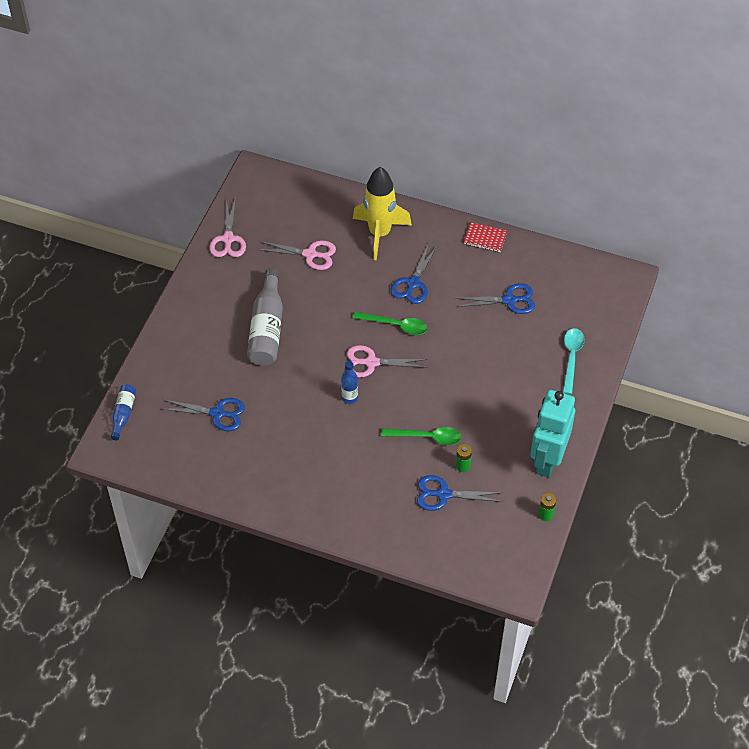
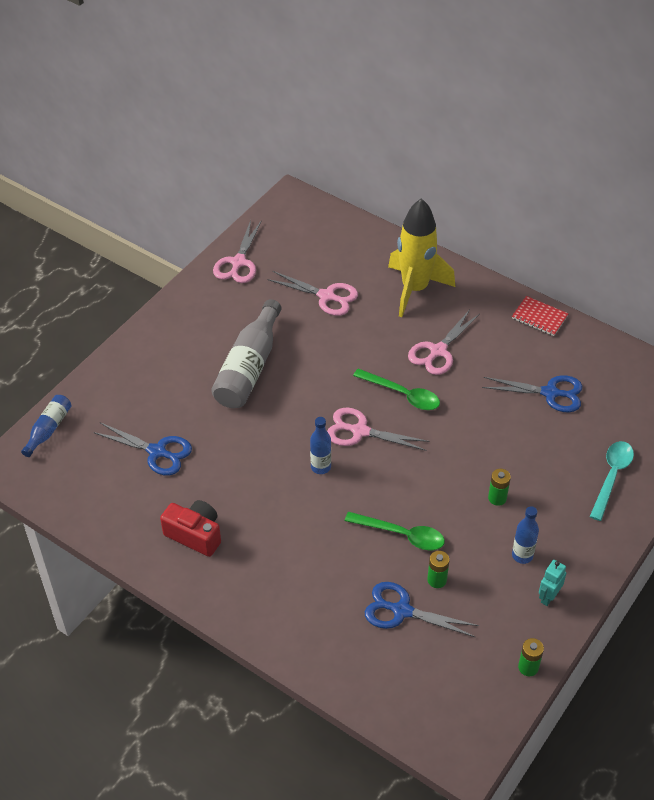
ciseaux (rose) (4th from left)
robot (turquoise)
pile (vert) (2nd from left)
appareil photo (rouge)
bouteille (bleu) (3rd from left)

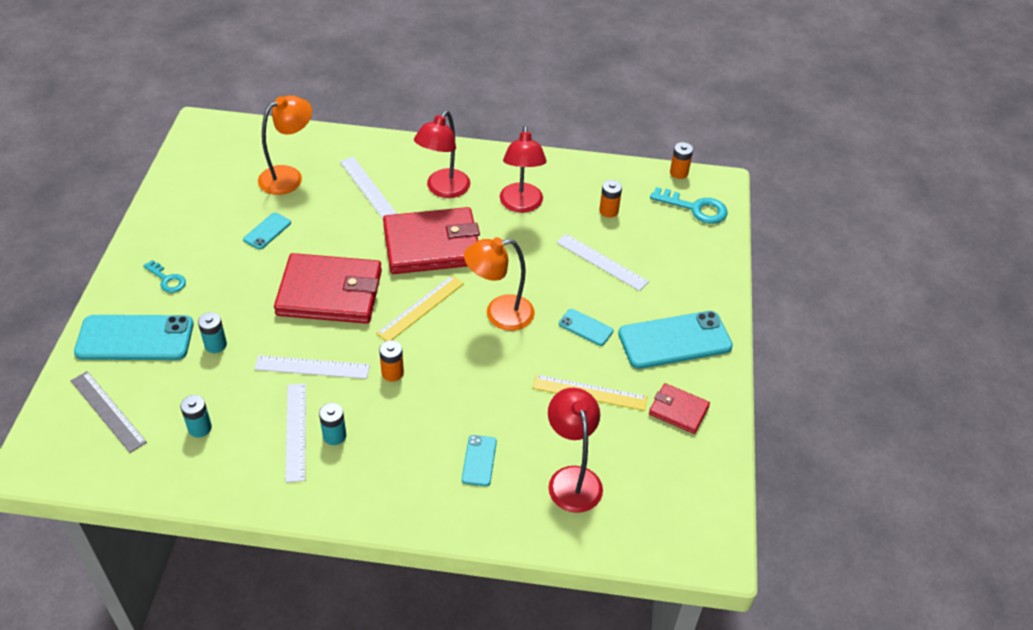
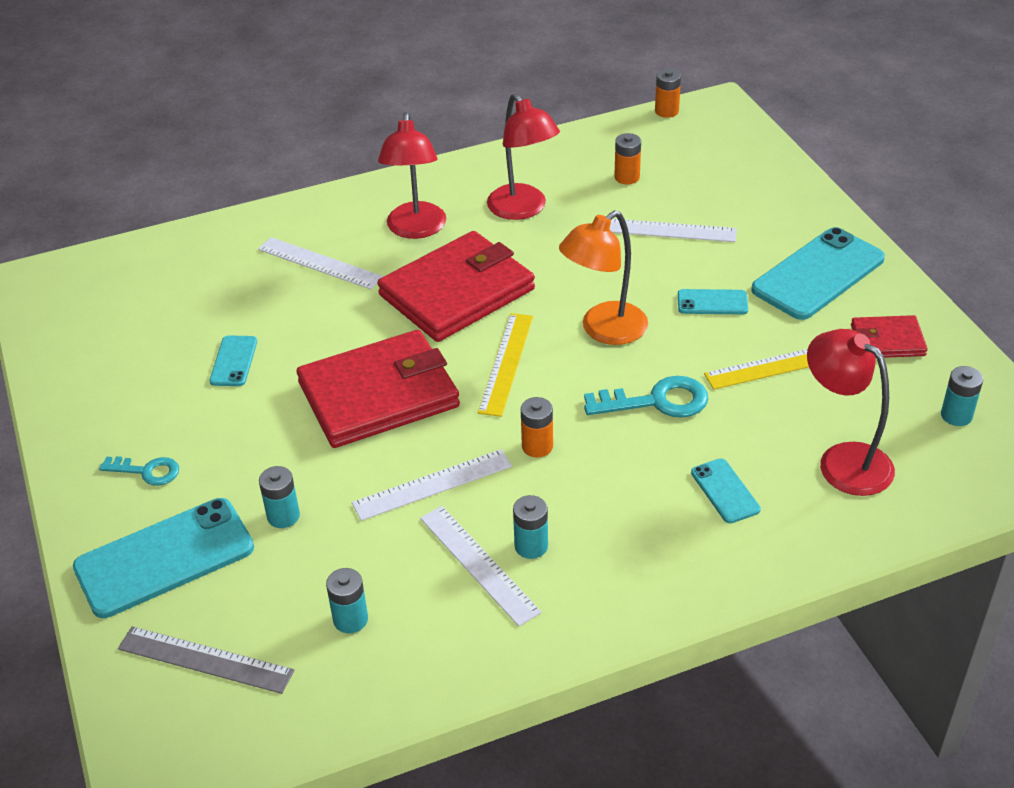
lampe (orange) (1st from left in the first image)
clé (turquoise) (2nd from left)
pile (turquoise) (4th from left)

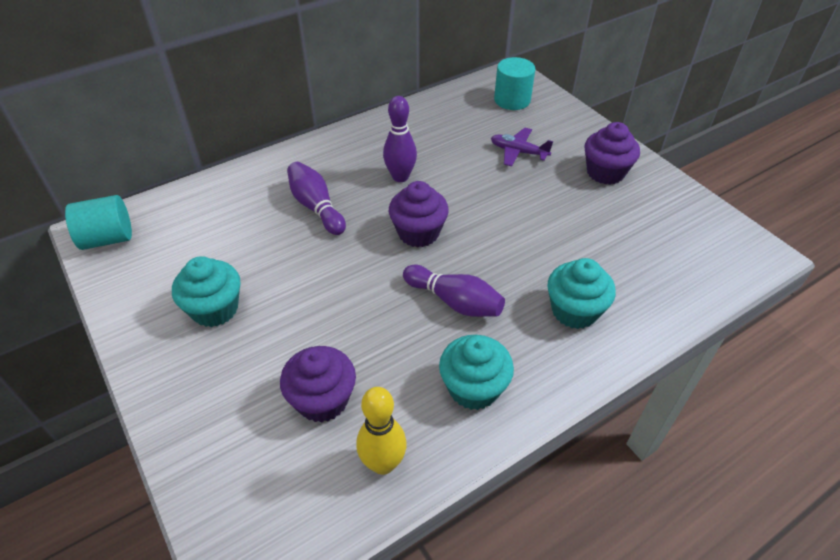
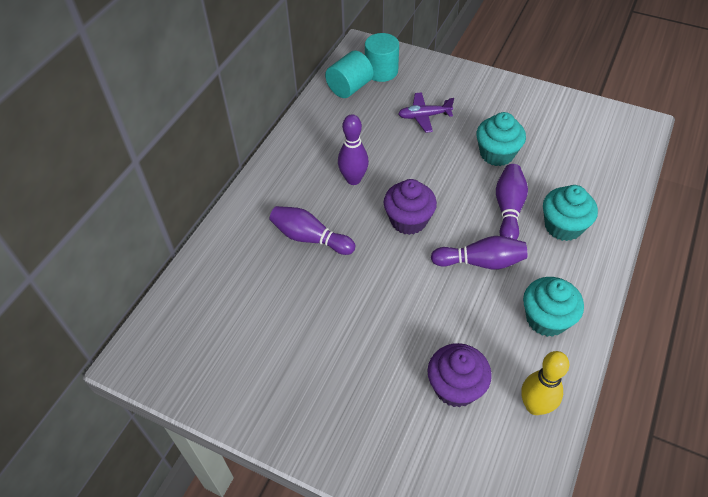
muffin (violet) (3rd from left in the first image)
cylindre (turquoise) (1st from left)
muffin (turquoise) (1st from left)
quille (violet) (4th from left)

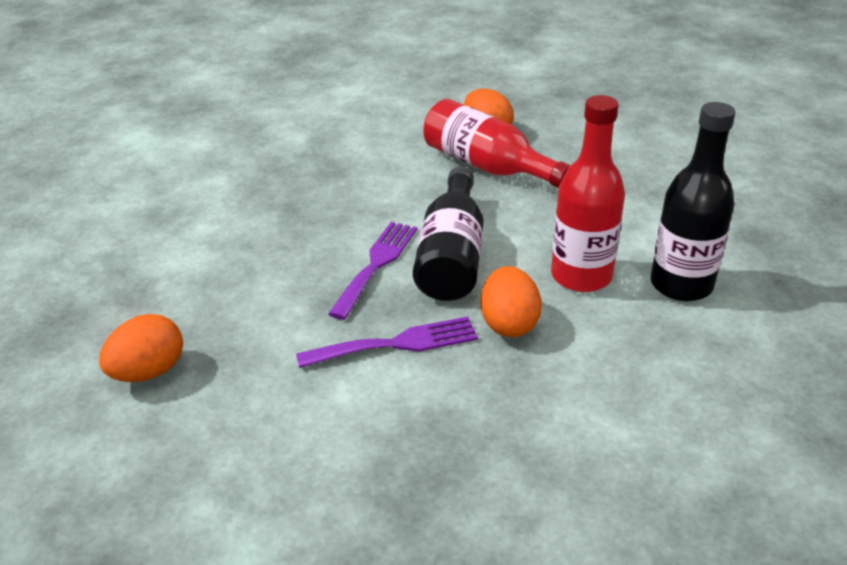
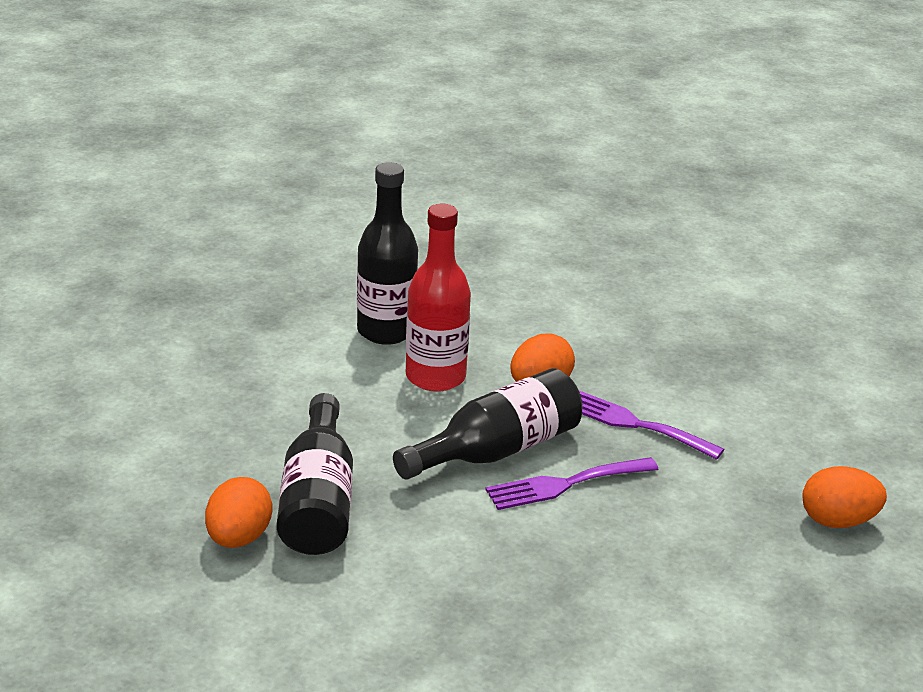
bouteille (noir) (1st from left)

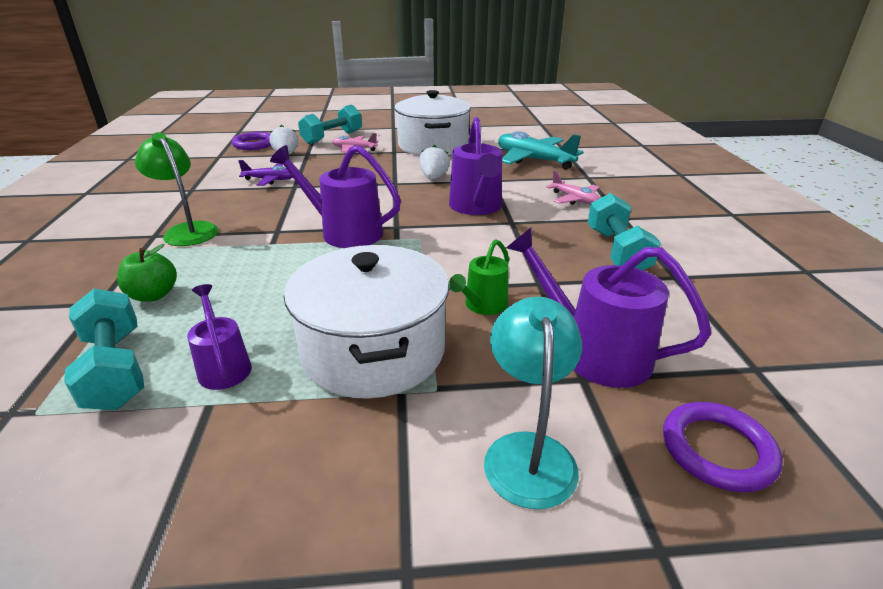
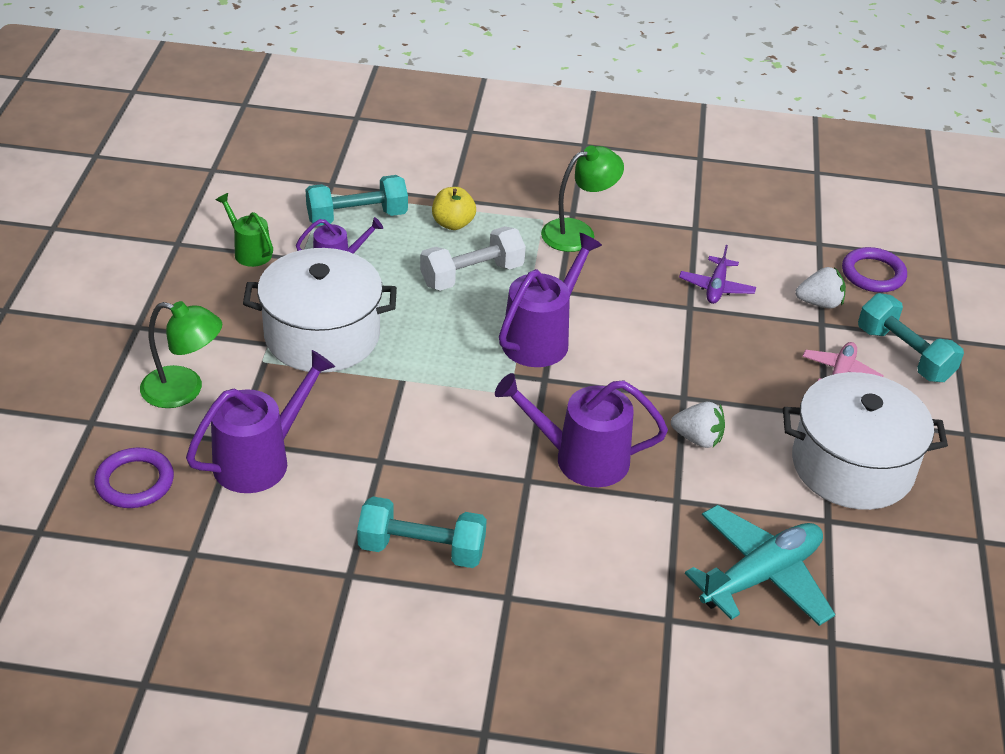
avion (rose) (2nd from left in the first image)
arrosoir (vert)
pomme (jaune)
lampe (vert) (1st from left)
haltère (blanc)

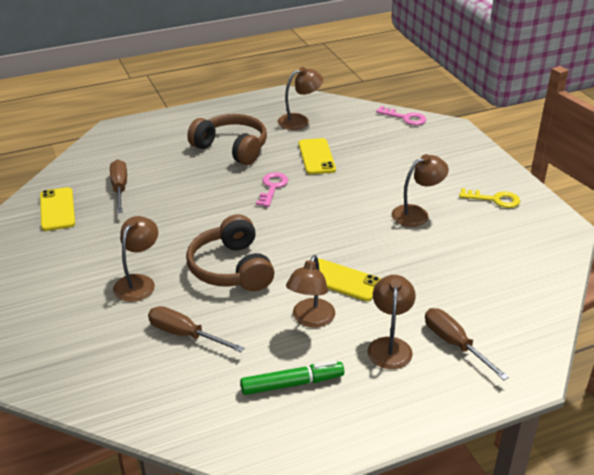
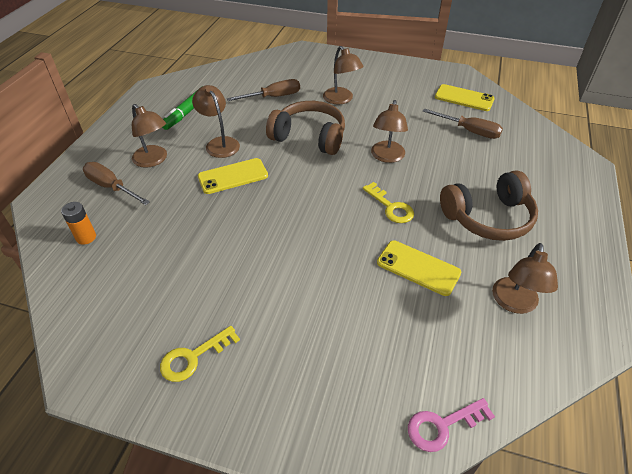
lampe (marron) (4th from left)
clé (jaune) (2nd from left)
tournevis (marron) (1st from left)
pile (orange)

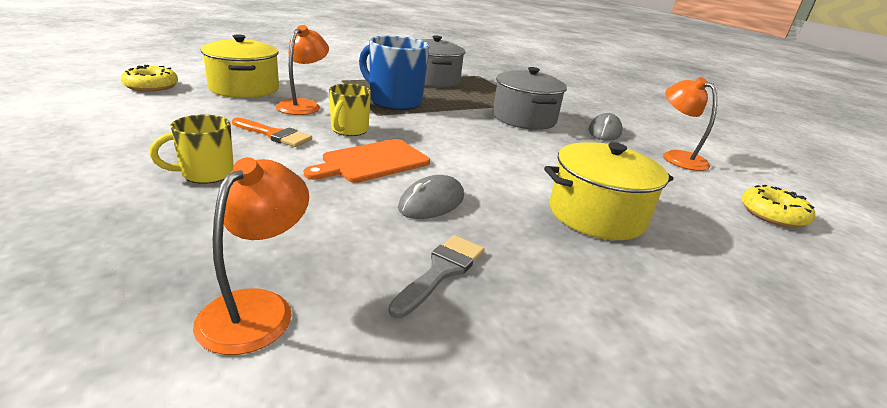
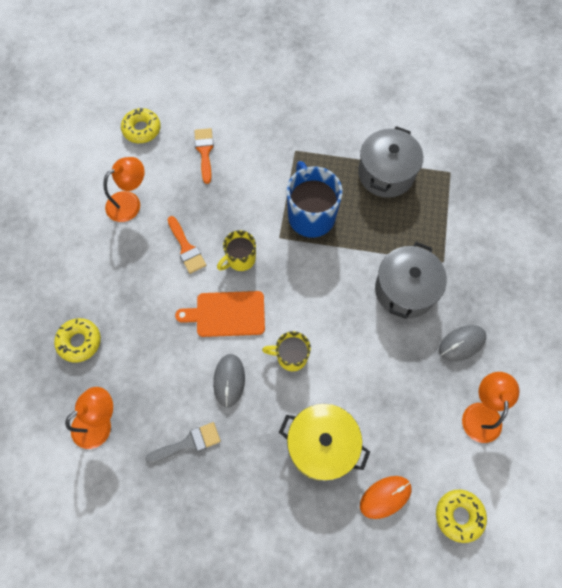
lampe (orange) (2nd from left)
pinceau (orange) (2nd from left)
tasse (jaune) (2nd from left)
souris (gris) (1st from left)
beignet (jaune) (1st from left)
souris (orange)

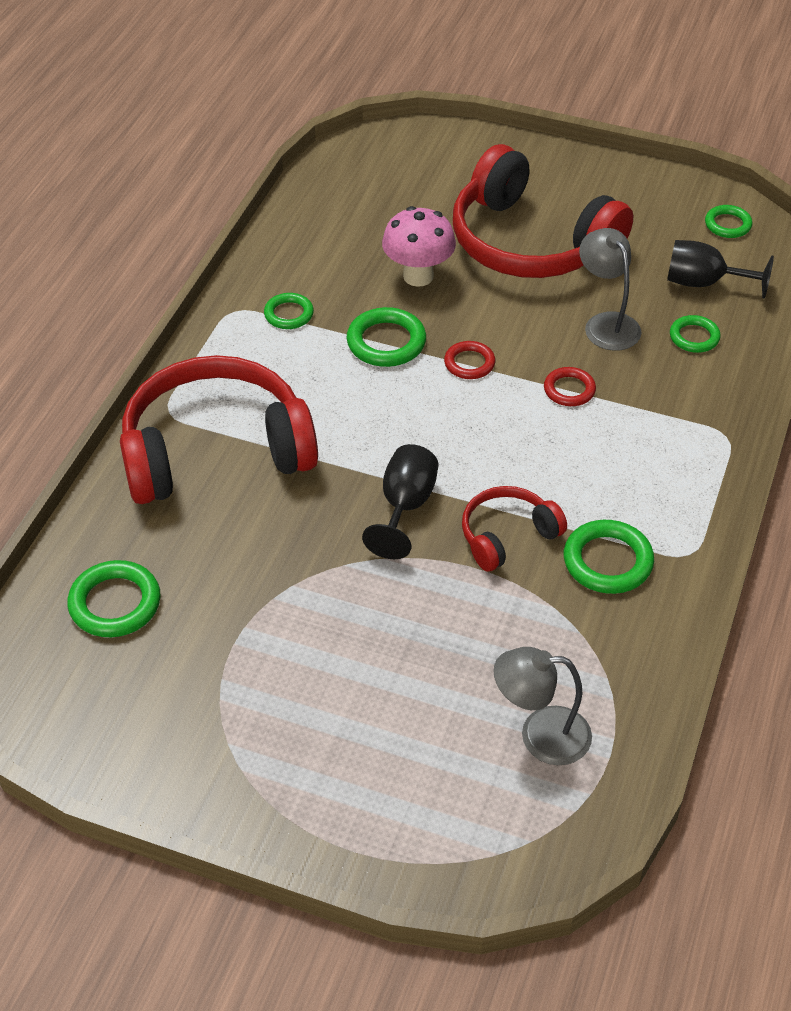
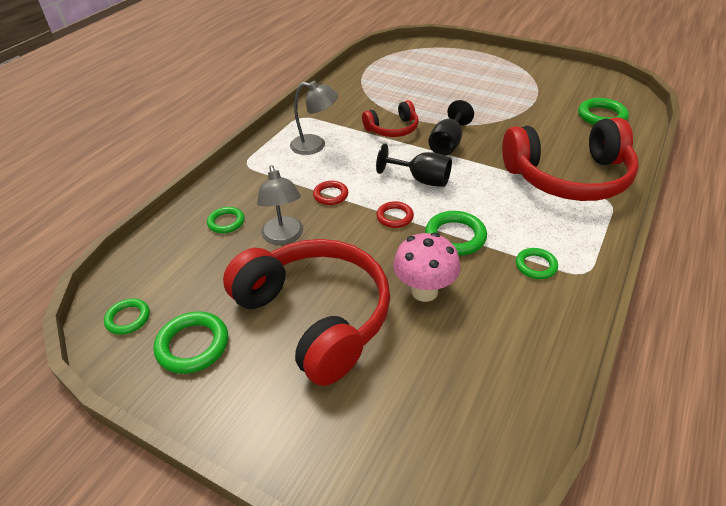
verre à pied (noir) (1st from left)
anneau (vert) (2nd from left)
lampe (gris) (2nd from left)

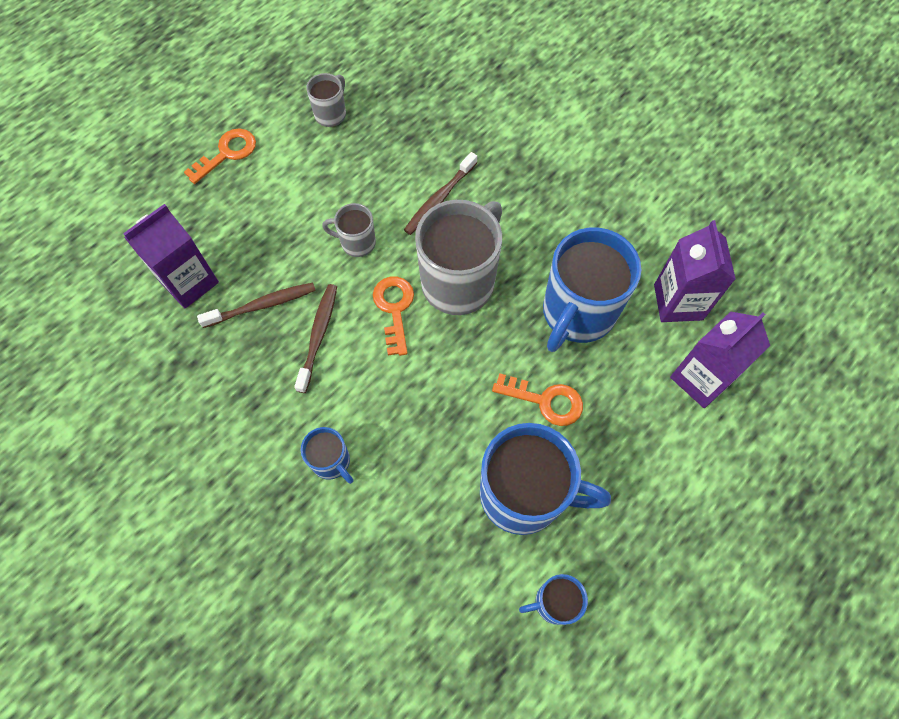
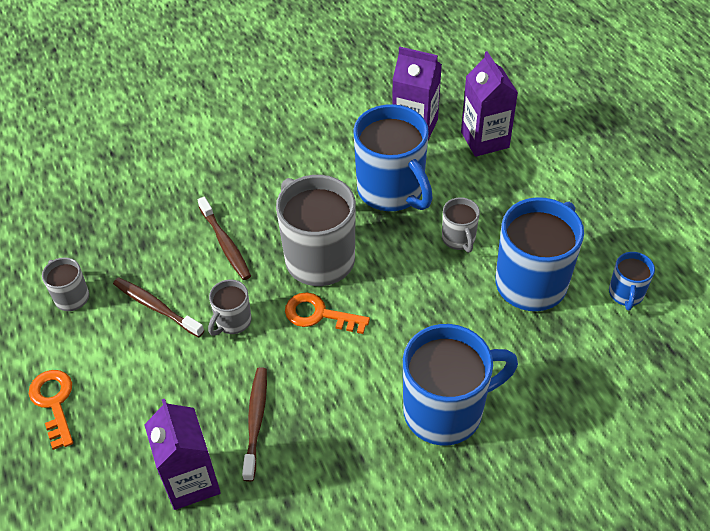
brosse à dents (marron) (1st from left)
tasse (gris) (4th from left)
tasse (bleu) (2nd from left)

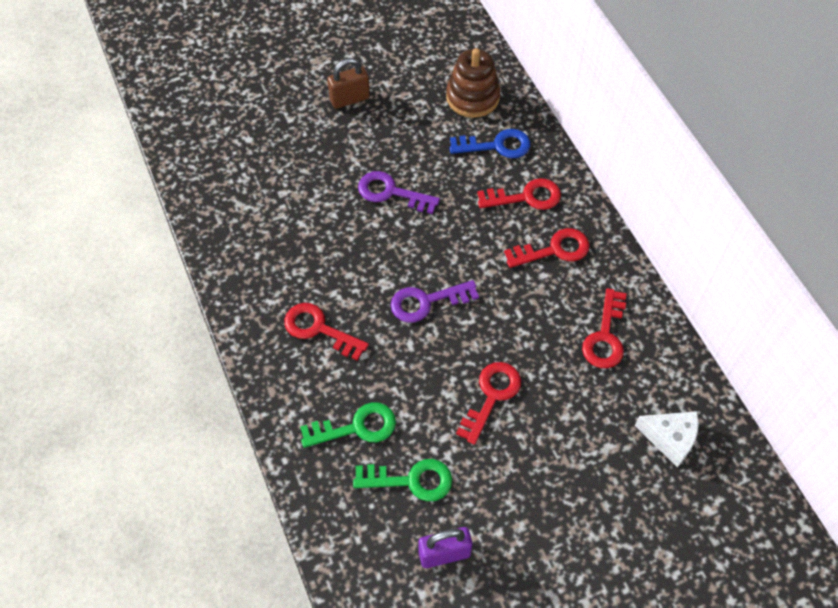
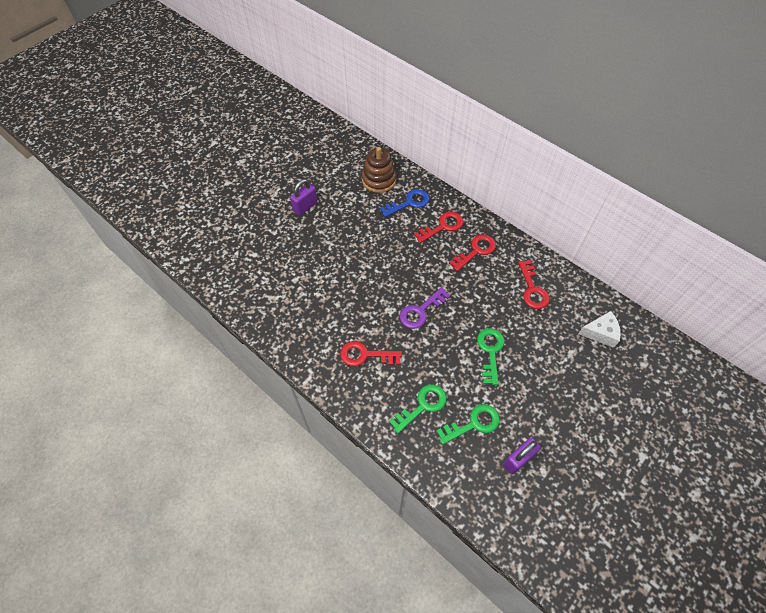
cadenas (violet) (1st from left)
clé (violet) (1st from left in the first image)
clé (vert) (3rd from left)

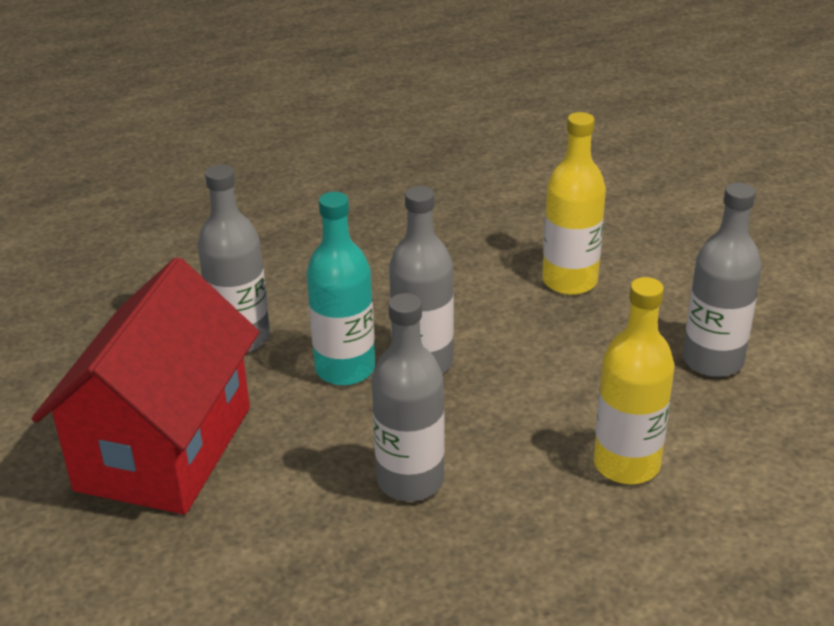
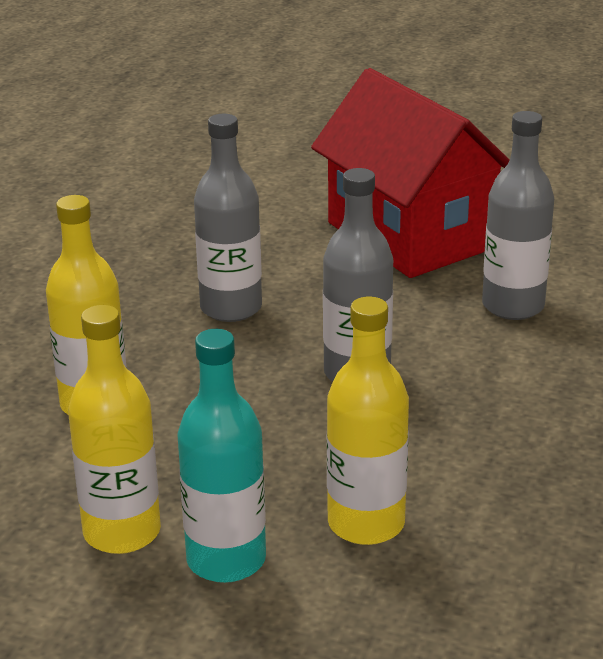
bouteille (jaune) (2nd from left)
bouteille (turquoise)

